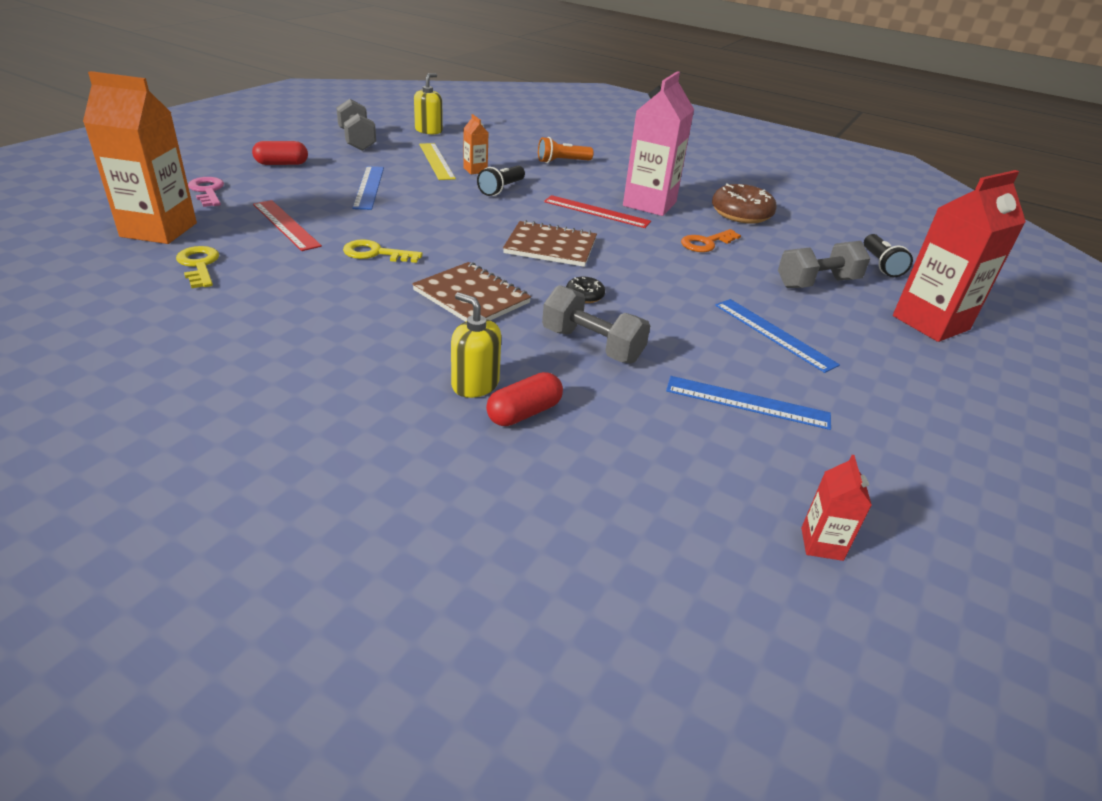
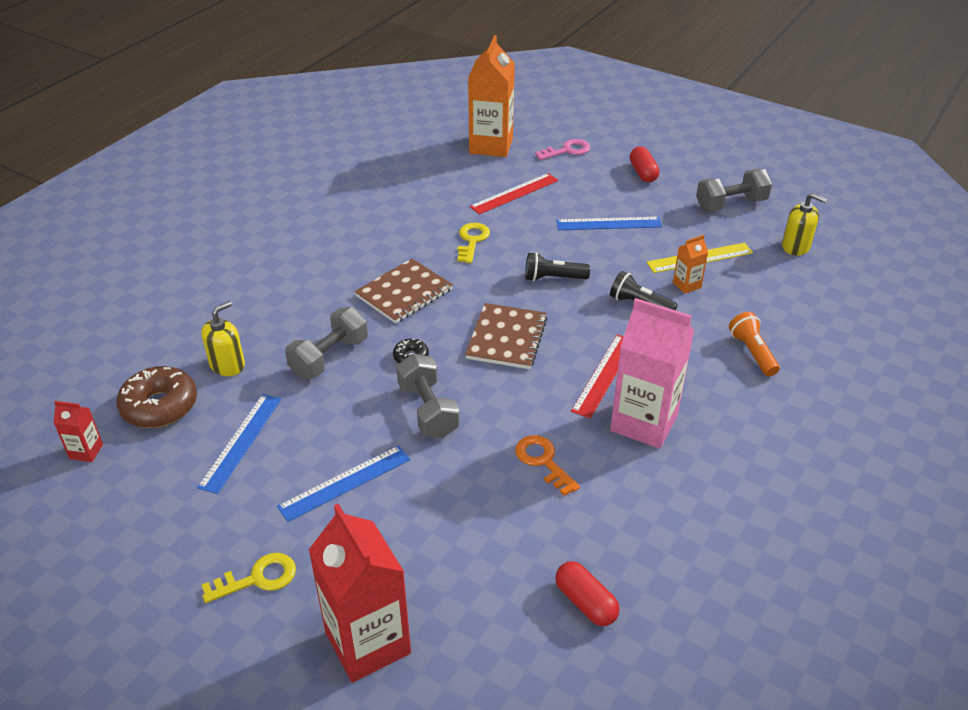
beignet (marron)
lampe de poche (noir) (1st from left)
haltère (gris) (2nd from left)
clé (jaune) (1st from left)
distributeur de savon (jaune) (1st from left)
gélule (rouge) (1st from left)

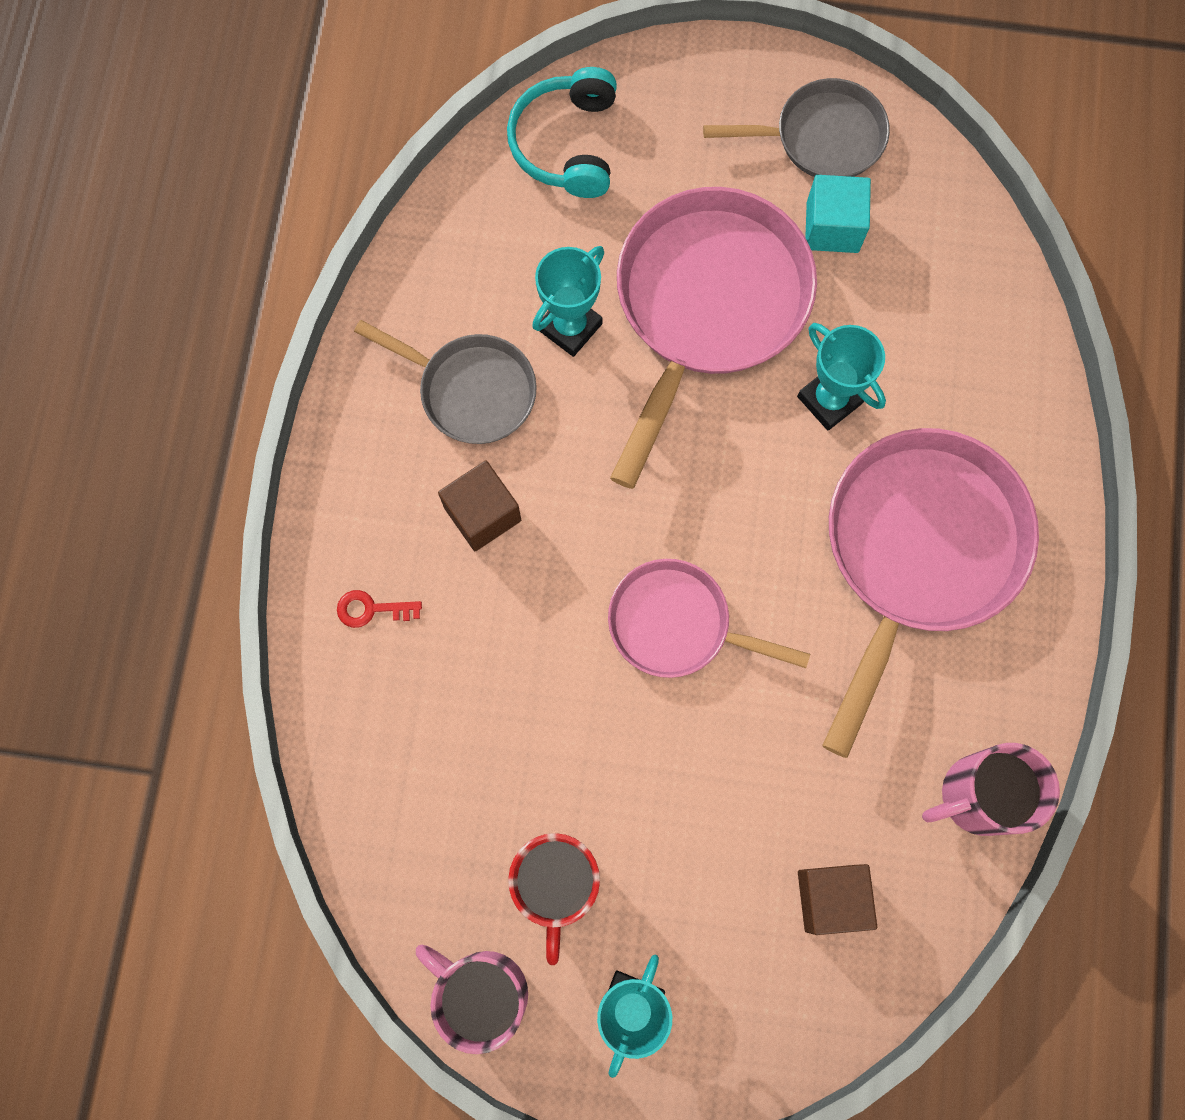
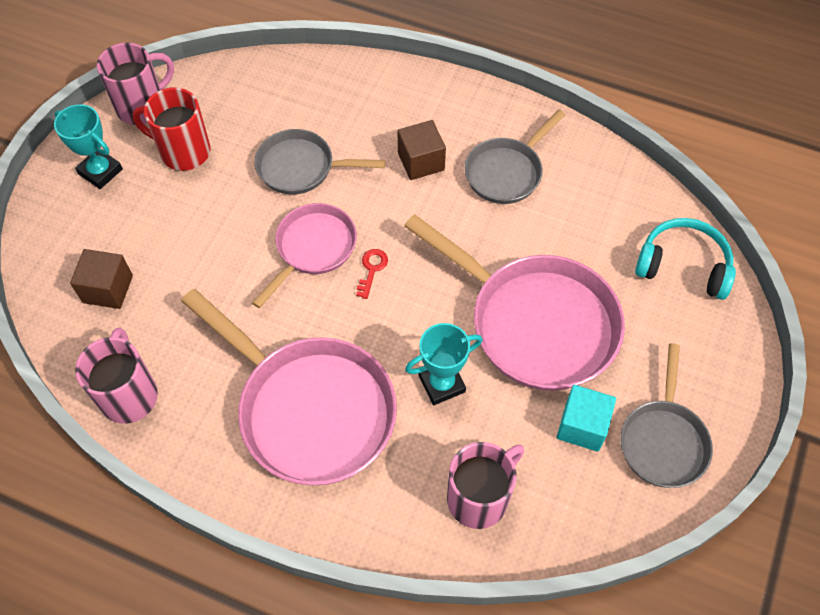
trophée (turquoise) (1st from left in the first image)
clé (rouge)
poêle (gris) (1st from left)
tasse (rose) (3rd from left)

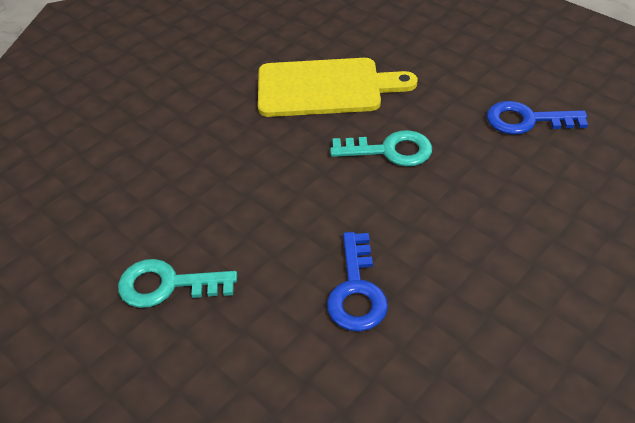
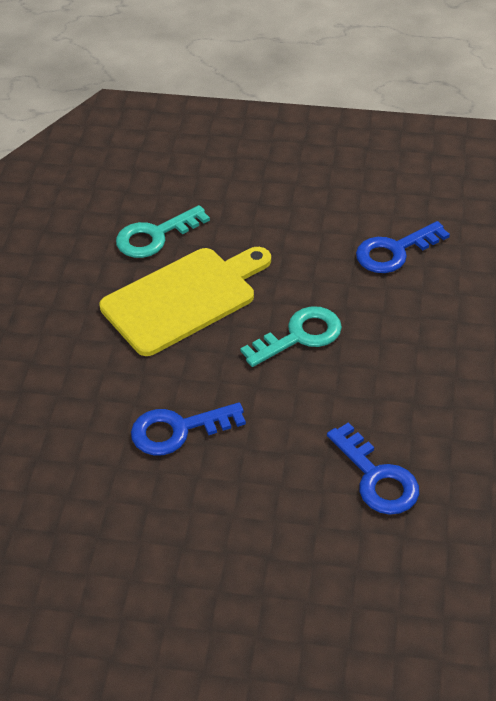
clé (turquoise) (1st from left)
clé (bleu) (1st from left)

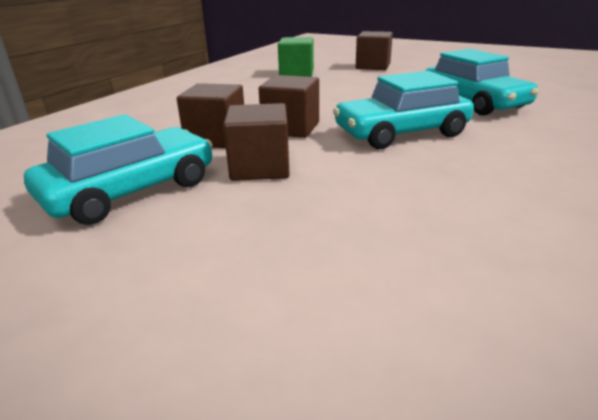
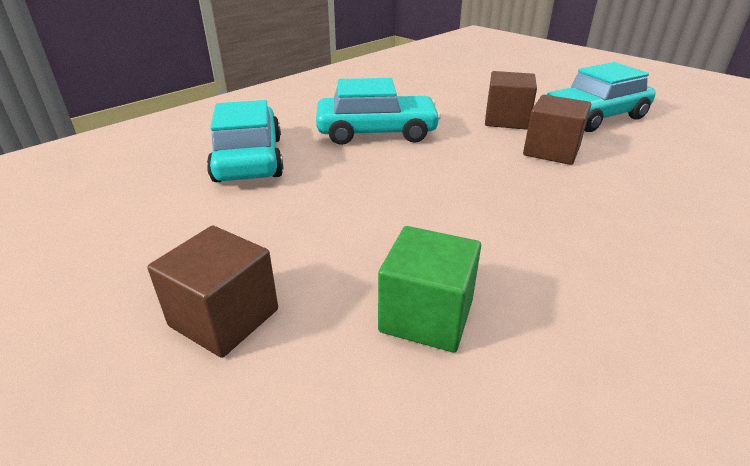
cube (marron) (3rd from left in the first image)

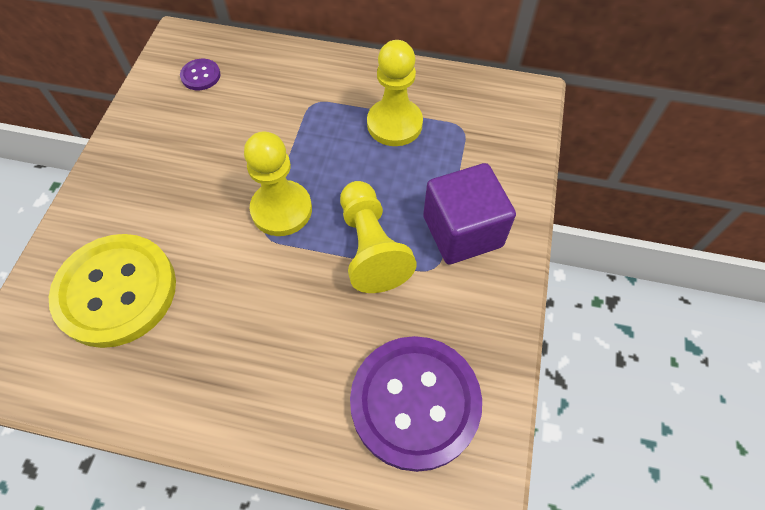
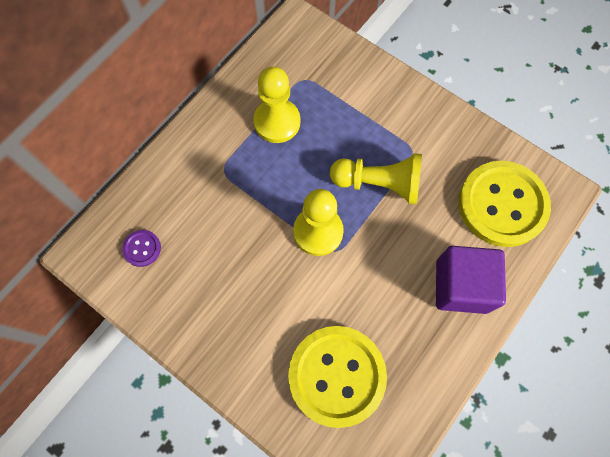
cube (violet)
bouton (jaune) (2nd from left)

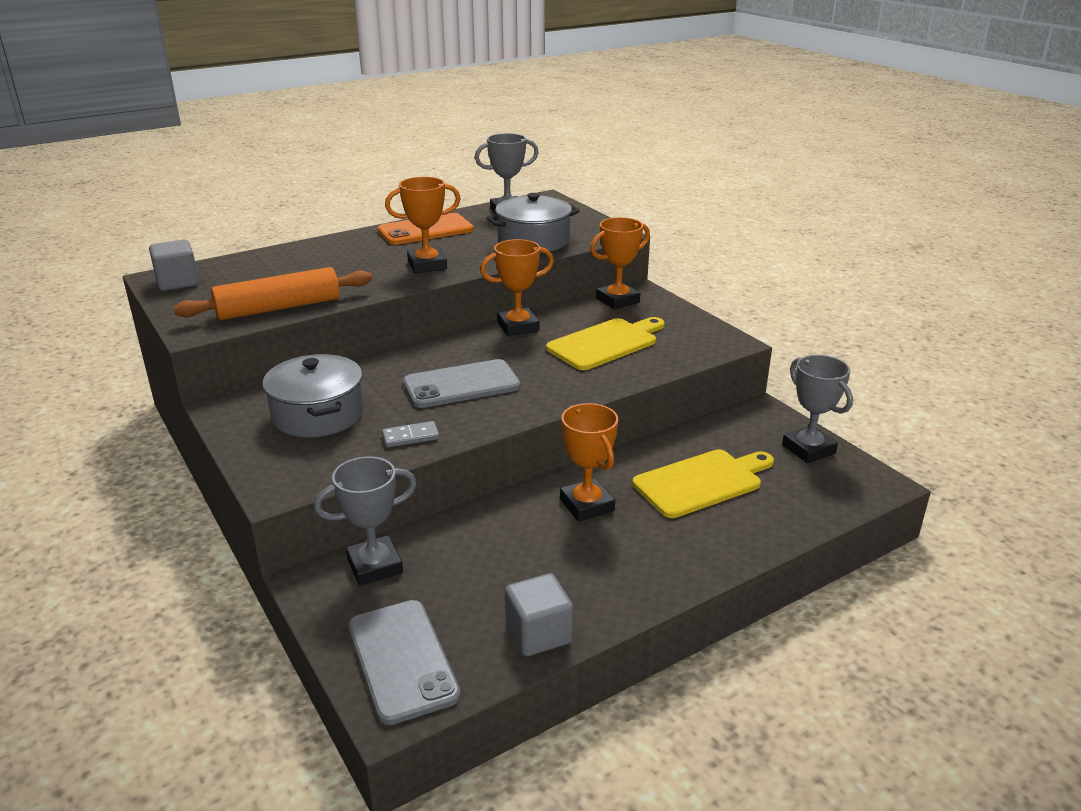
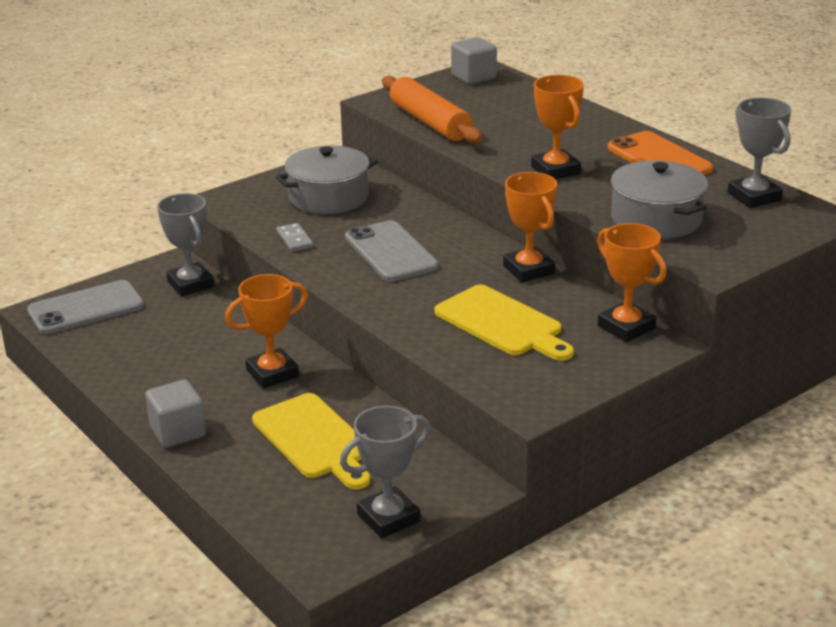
cube (gris) (1st from left)

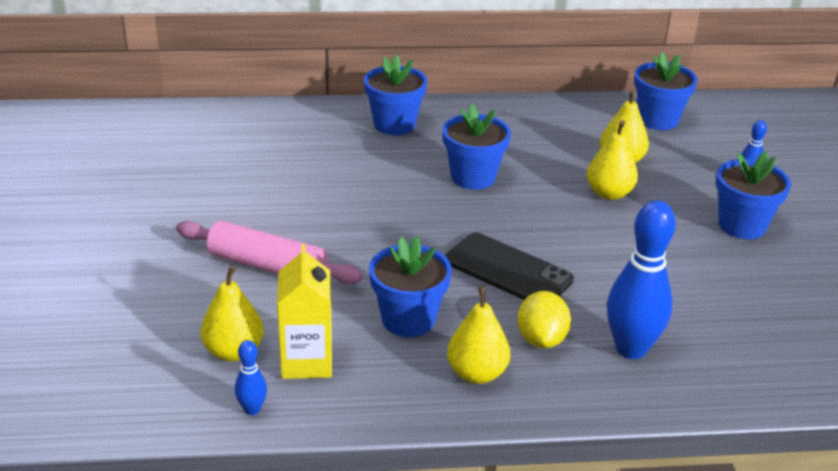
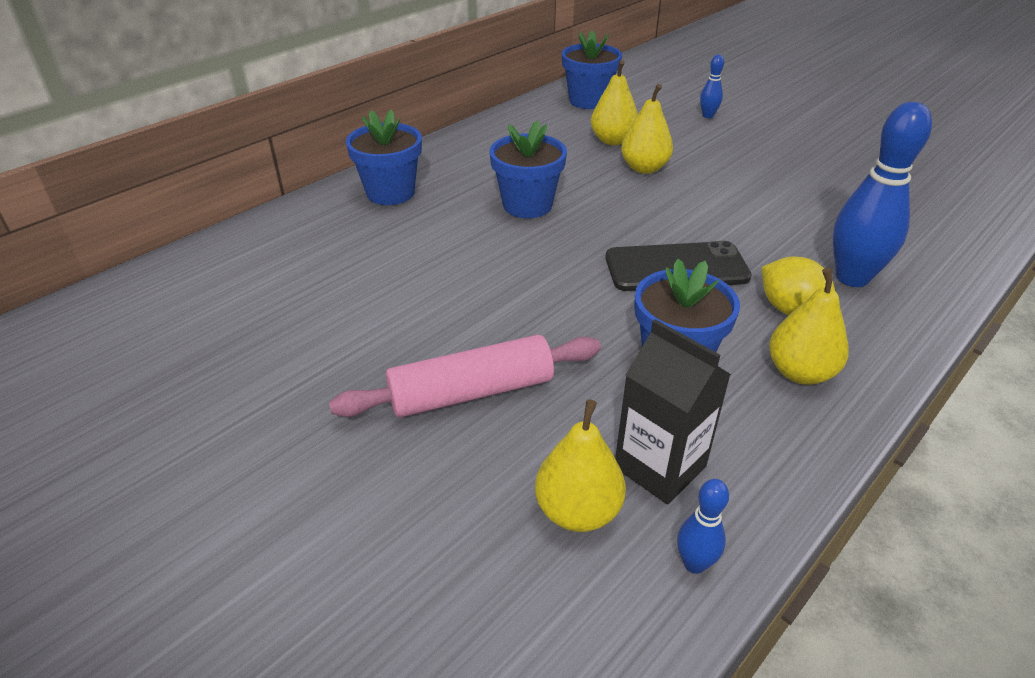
pot de fleurs (bleu) (5th from left in the first image)
brique de lait (noir)

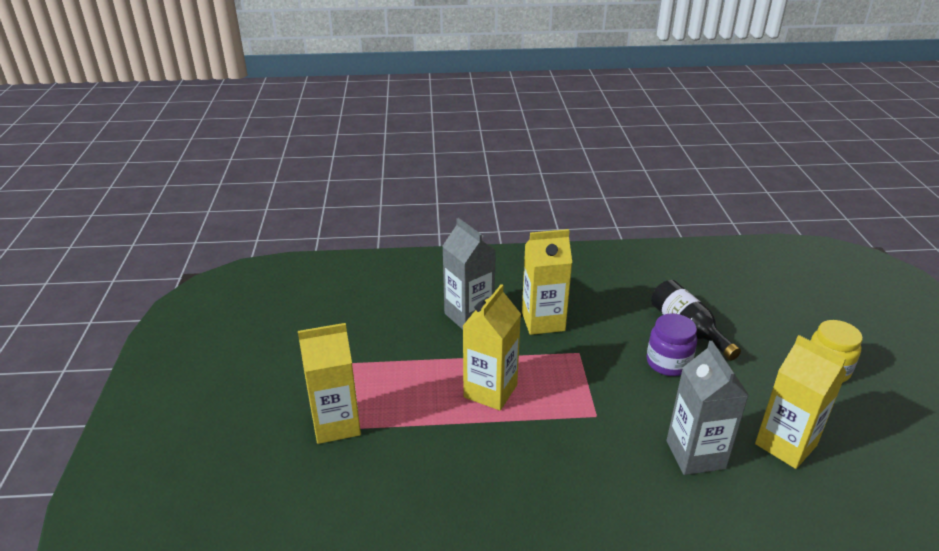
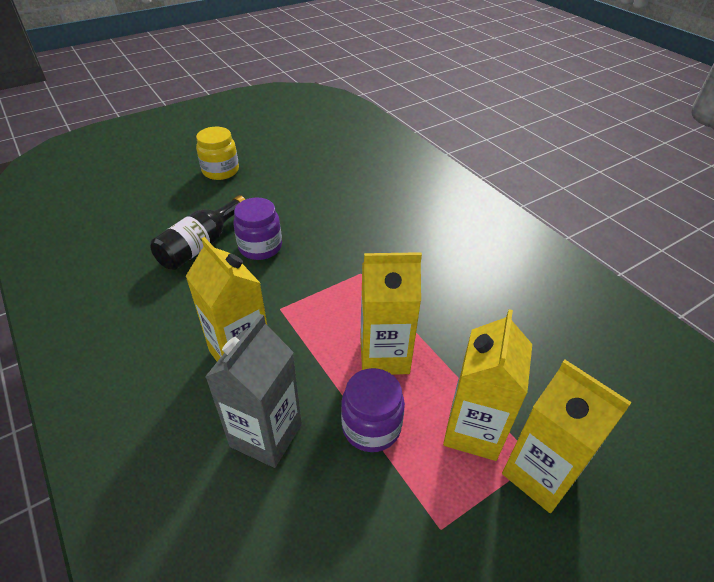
brique de lait (jaune) (3rd from left)
brique de lait (gris) (2nd from left in the first image)
bocal (violet) (2nd from left)

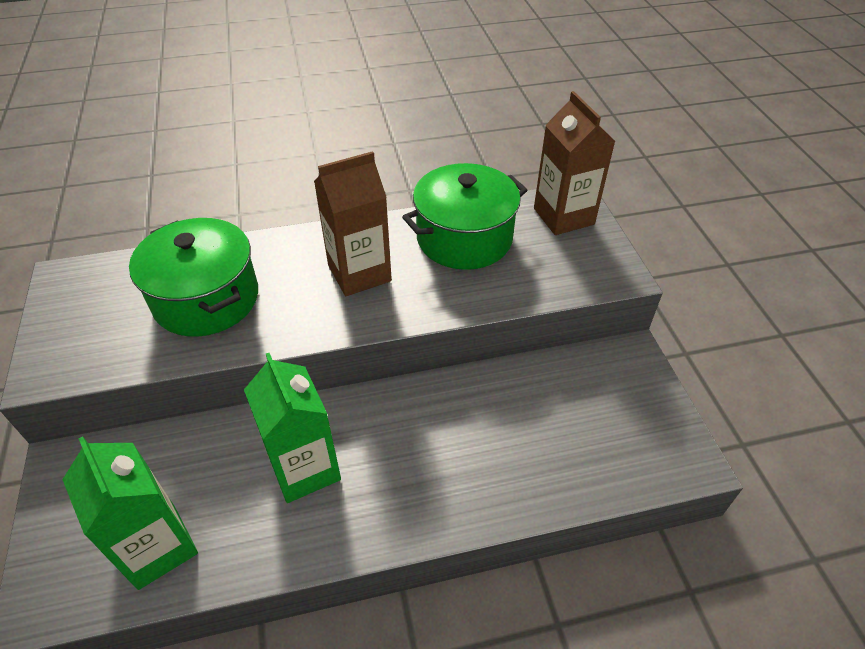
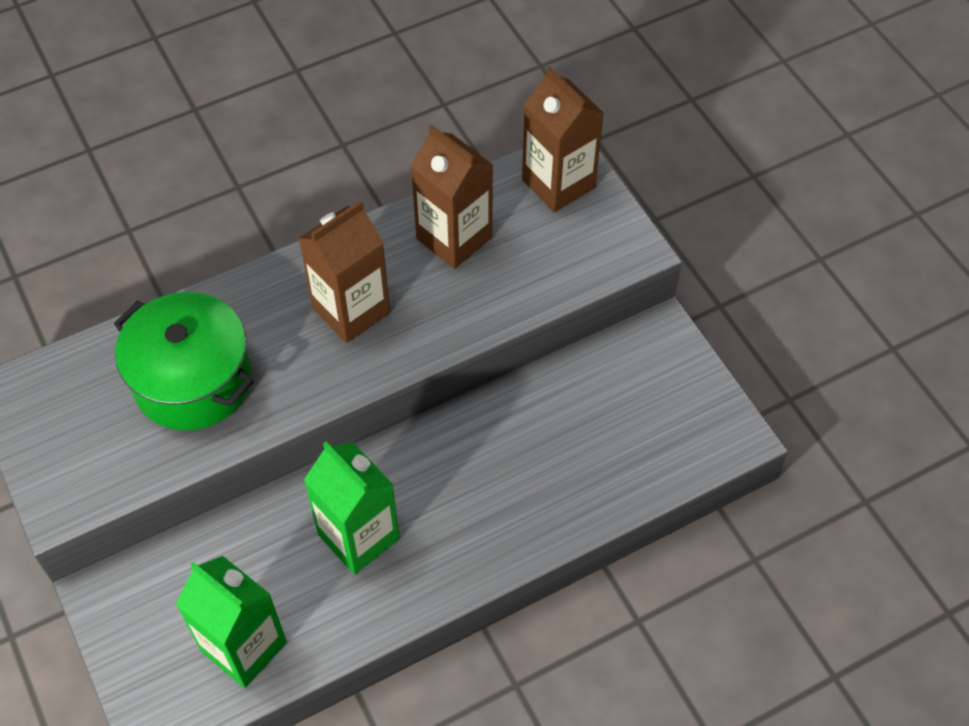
brique de lait (marron) (2nd from left)

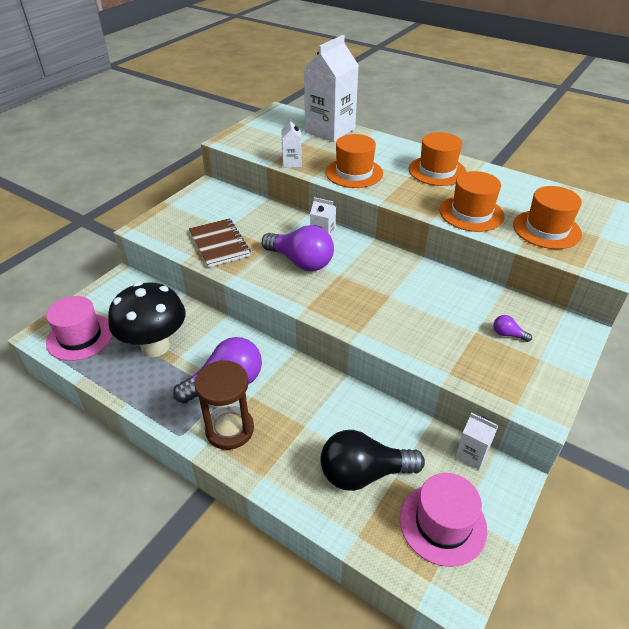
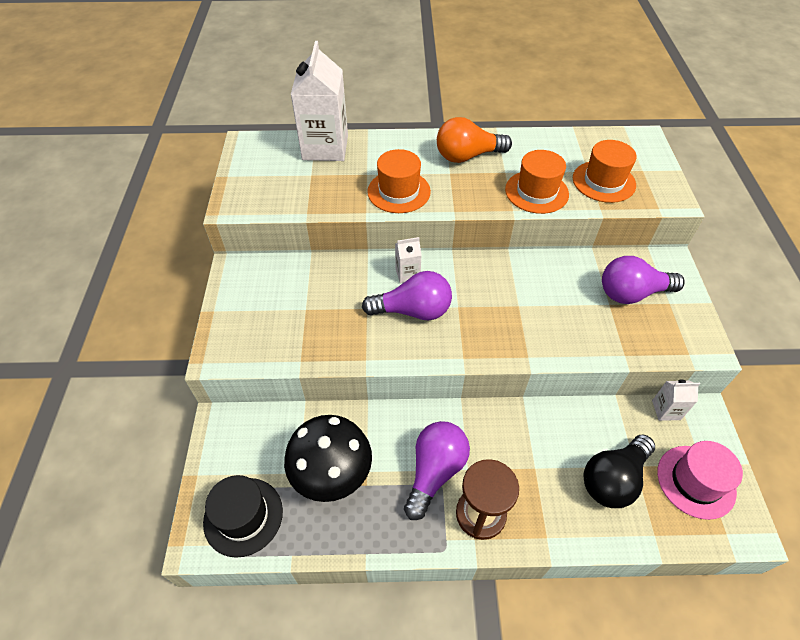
brique de lait (blanc) (1st from left in the first image)
ampoule (orange)
carnet (marron)
chapeau (noir)
ampoule (violet) (3rd from left)

